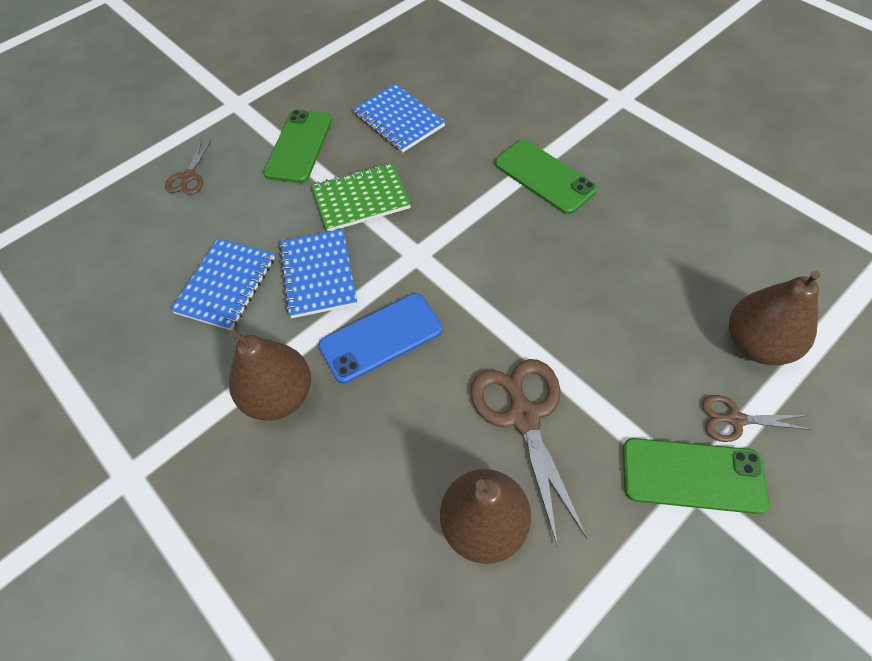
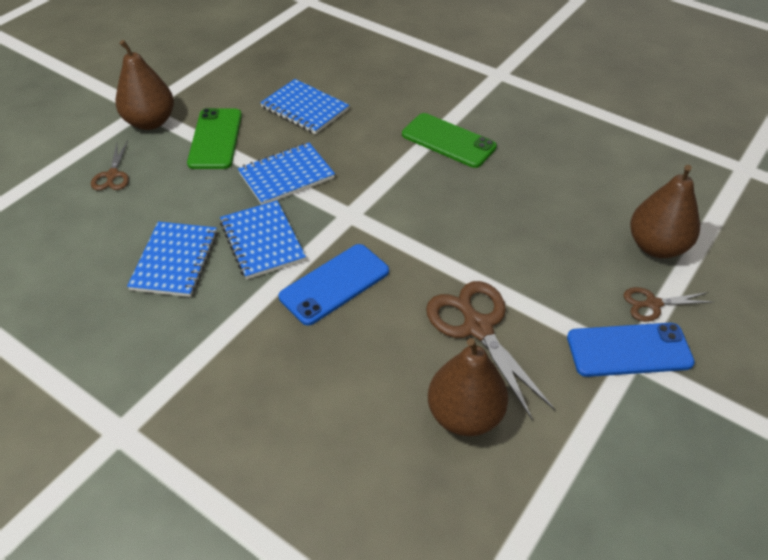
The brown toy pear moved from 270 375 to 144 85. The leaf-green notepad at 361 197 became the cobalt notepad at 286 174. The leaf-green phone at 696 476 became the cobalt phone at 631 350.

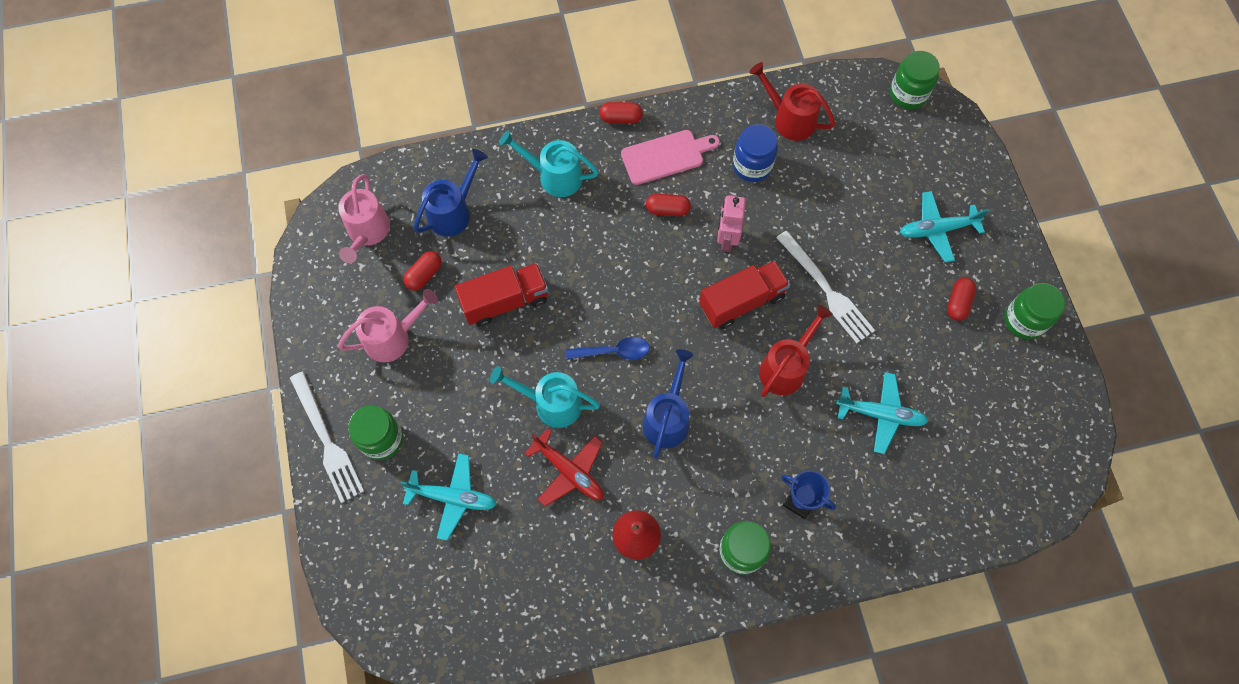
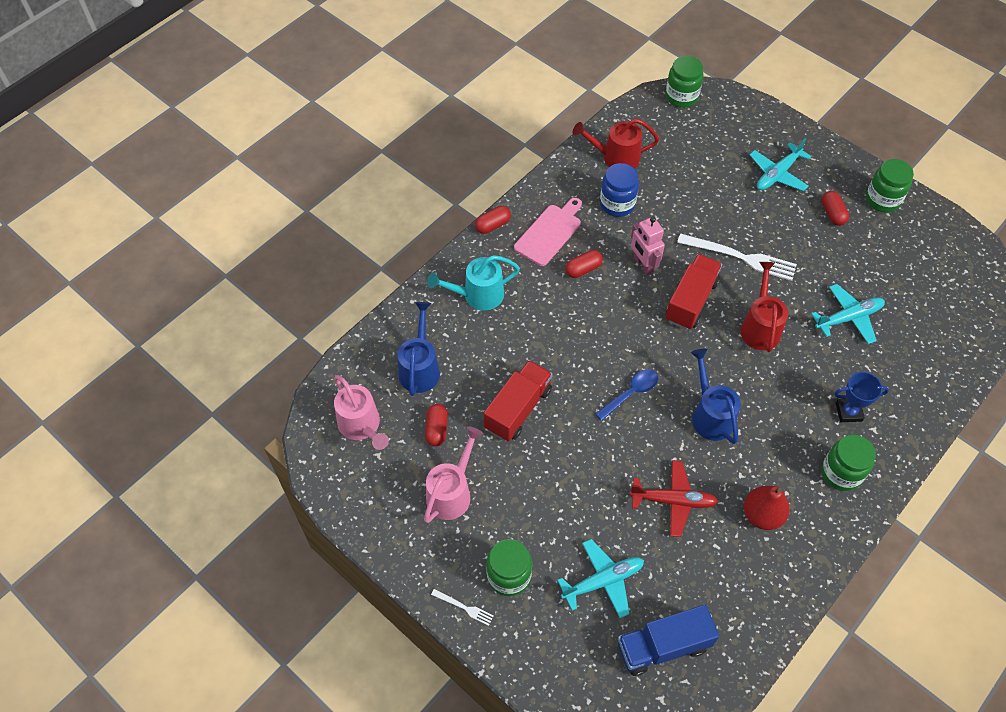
The pure white fork at 327 437 changed to 0.46 times the size. The cobalt truck at 668 640 appeared. The turquoise watering can at 545 397 disappeared.

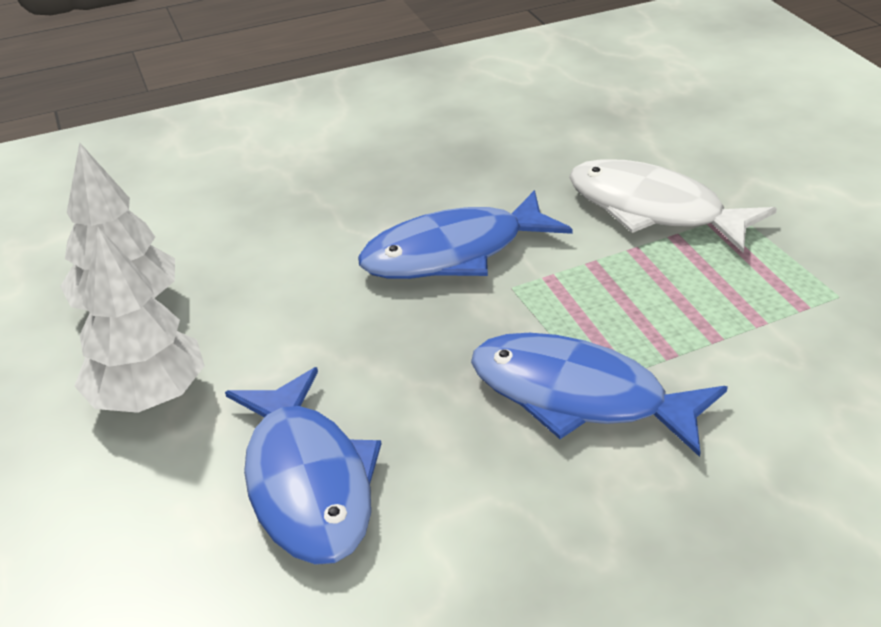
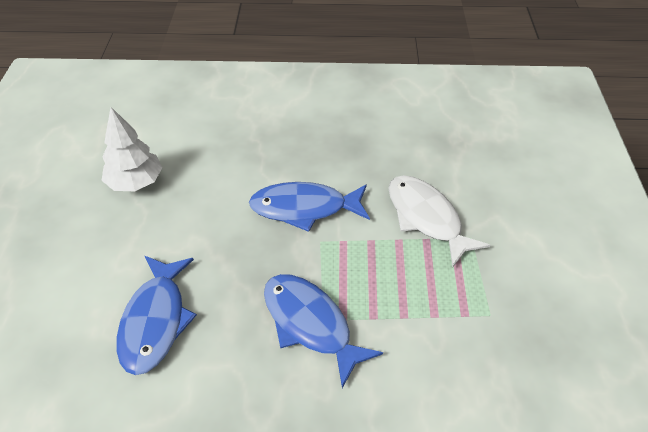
The pure white toy tree at 139 320 disappeared.

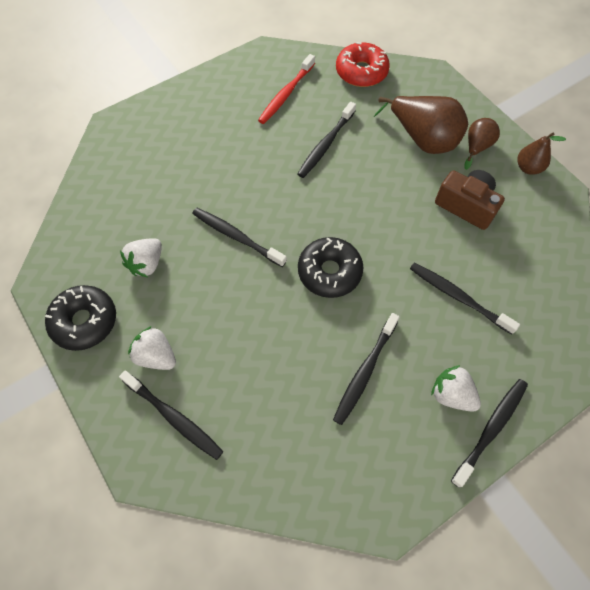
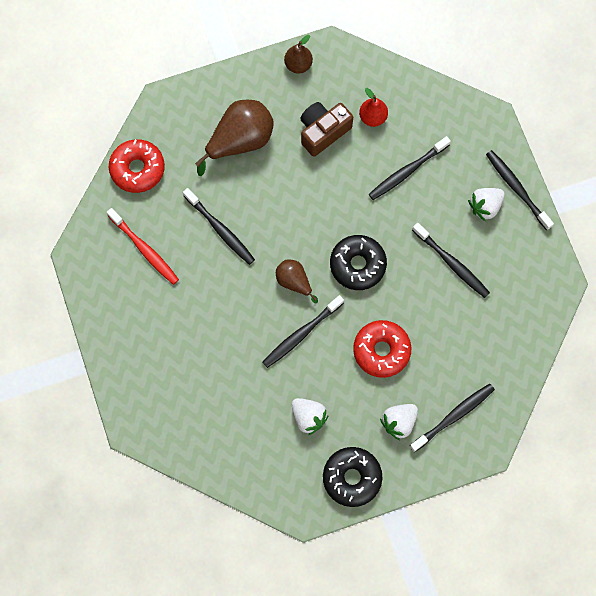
The brown toy pear moved from 482 144 to 297 281. The crimson doughnut at 382 349 appeared. The crimson toy pear at 373 107 appeared.

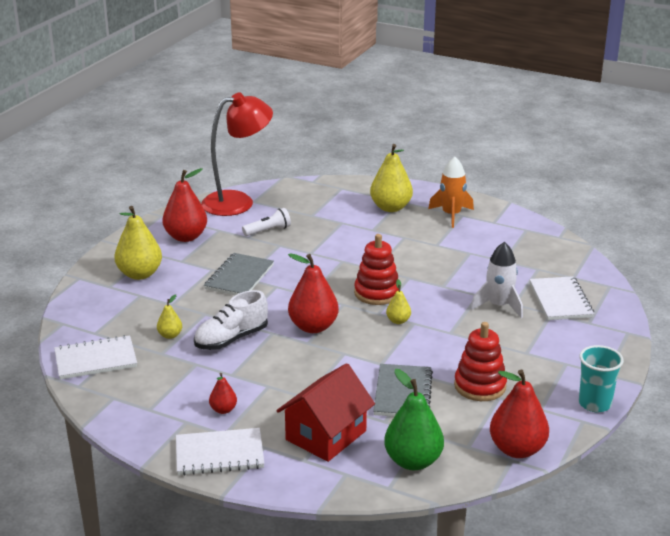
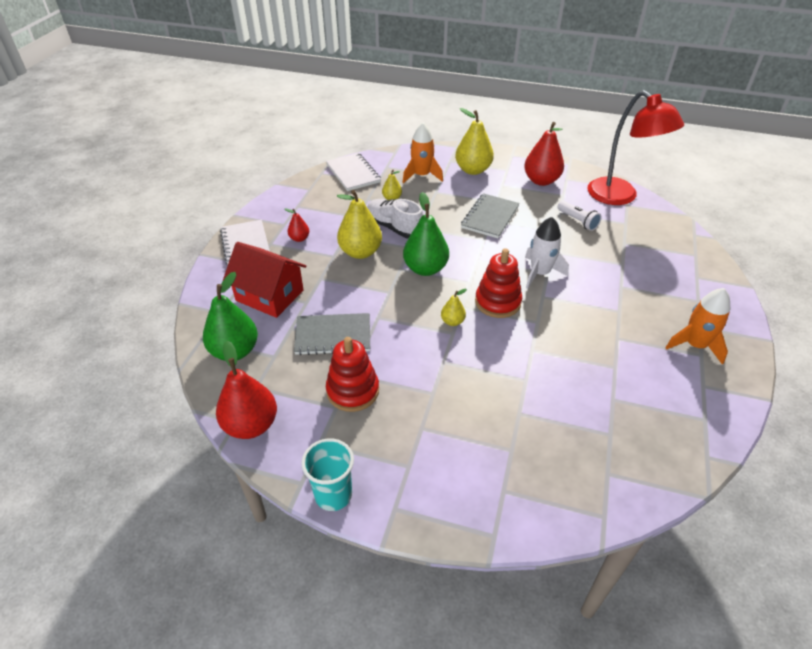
The yellow toy pear moved from 391 178 to 359 224. The orange toy rocket at 422 153 appeared. The crimson toy pear at 313 293 became the leaf-green toy pear at 426 234. The grey notepad at 239 274 turned 75 degrees counterclockwise. The pure white toy rocket moved from 497 280 to 547 253. The pure white notepad at 561 298 disappeared.

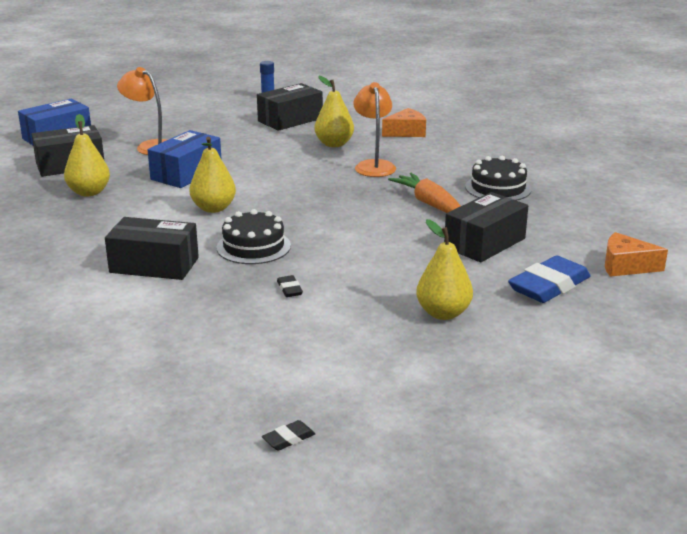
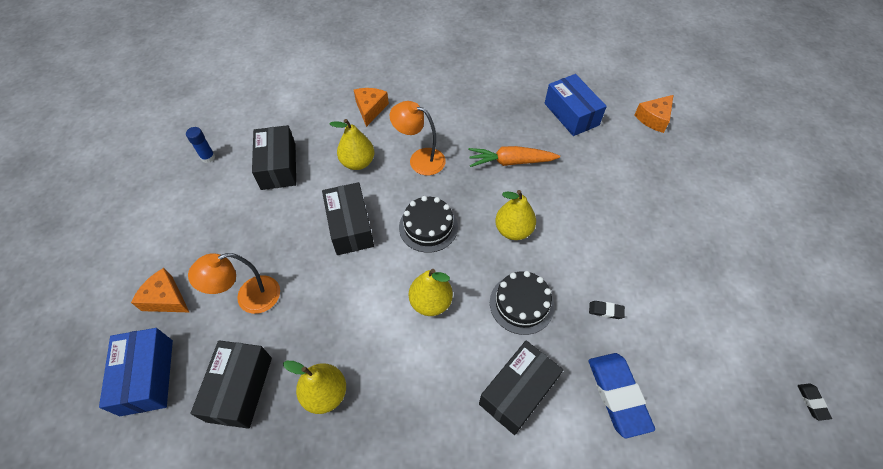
The orange piece of cheese at 160 290 appeared. The jet-black package moved from 486 227 to 348 218. The jet-black gateau moved from 498 178 to 428 224. The yellow toy pear moved from 444 269 to 515 215. The cobalt package moved from 184 159 to 576 105. The cobalt gum eraser moved from 549 279 to 621 395.

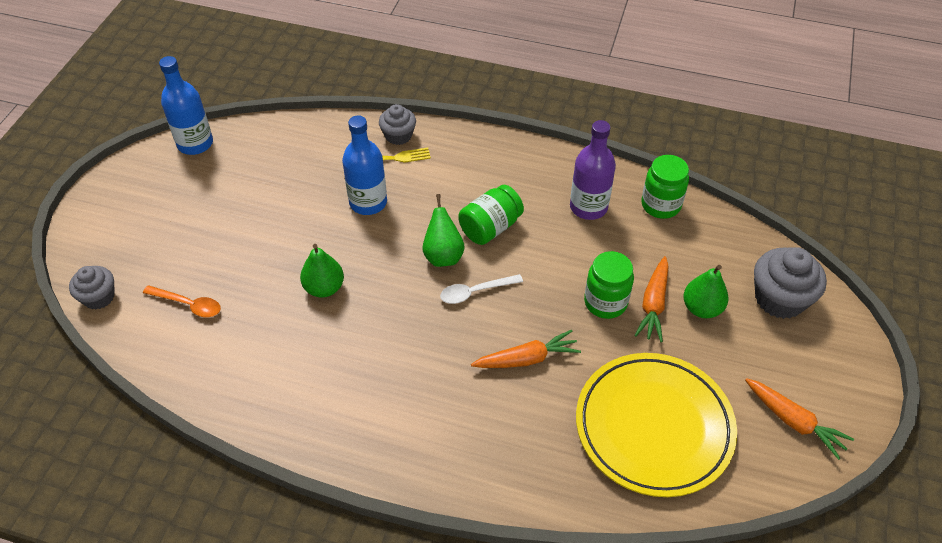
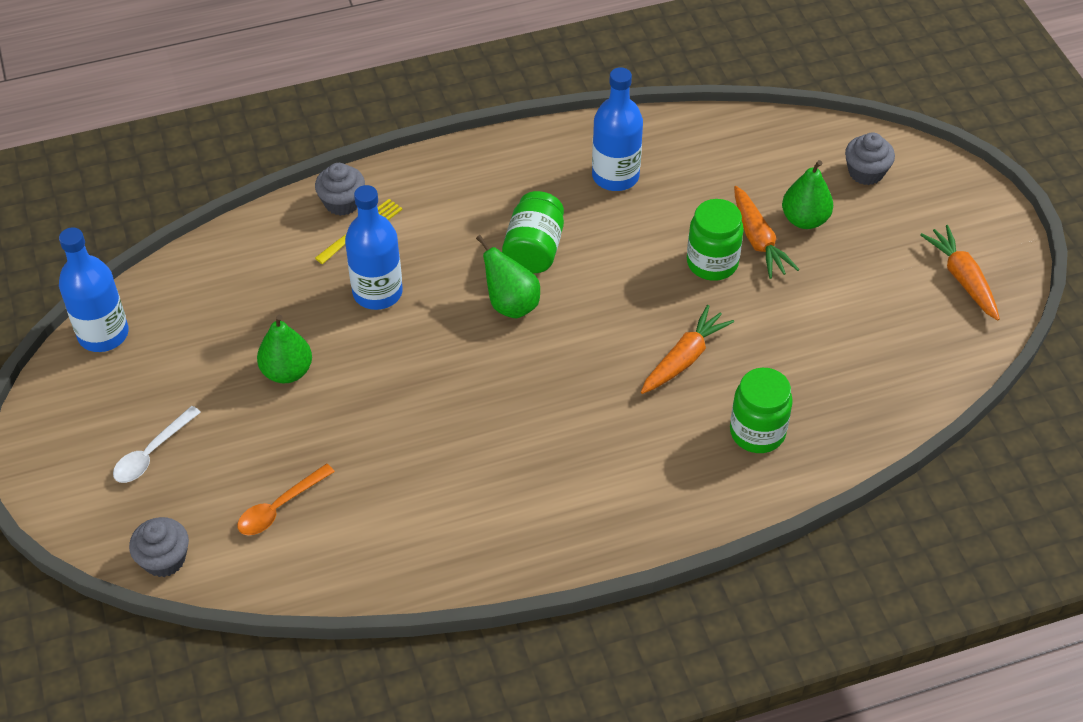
The pure white spoon moved from 481 289 to 157 444. The orange spoon at 182 301 turned 150 degrees clockwise. The leaf-green toy pear moved from 322 271 to 284 349. The violet drink bottle at 593 170 became the cobalt drink bottle at 617 129. The leaf-green jam jar moved from 665 187 to 761 410. The grey cupcake at 790 283 changed to 0.62 times the size. The orange toy carrot at 799 419 turned 120 degrees counterclockwise. The yellow dinner plate at 656 425 disappeared.

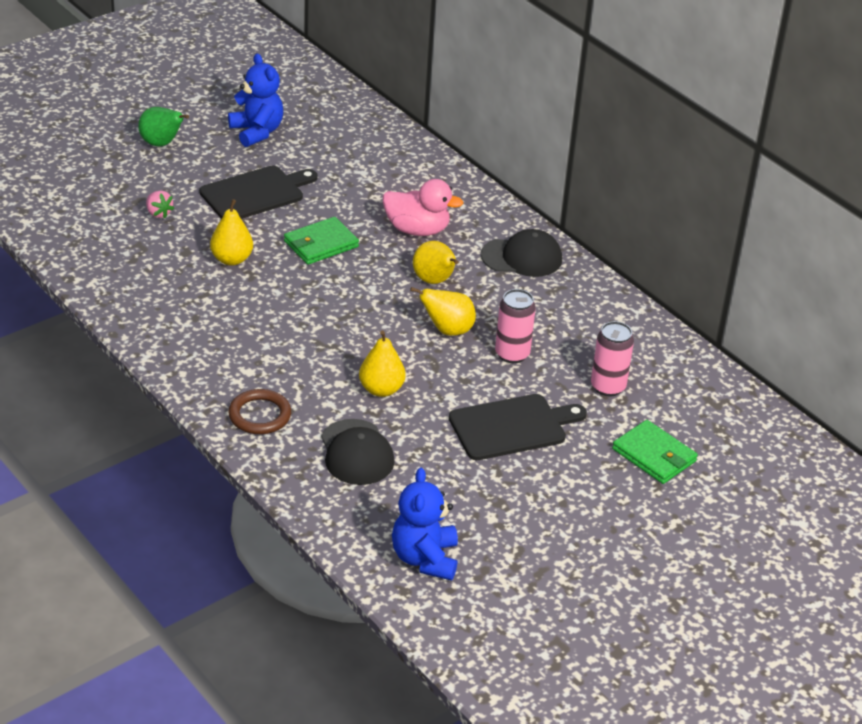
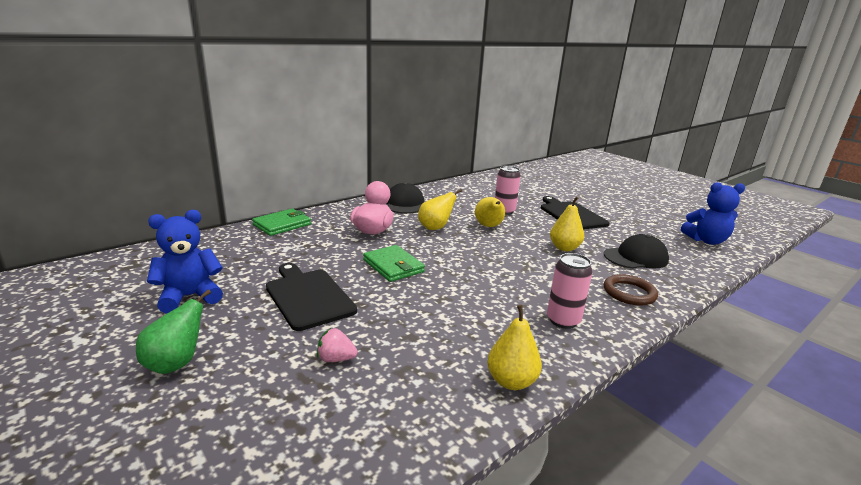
The leaf-green billfold moved from 655 452 to 281 222. The rose-pink berry at 160 204 turned 135 degrees counterclockwise. The yellow toy pear moved from 231 232 to 514 347. The rose-pink tin moved from 612 359 to 570 291.

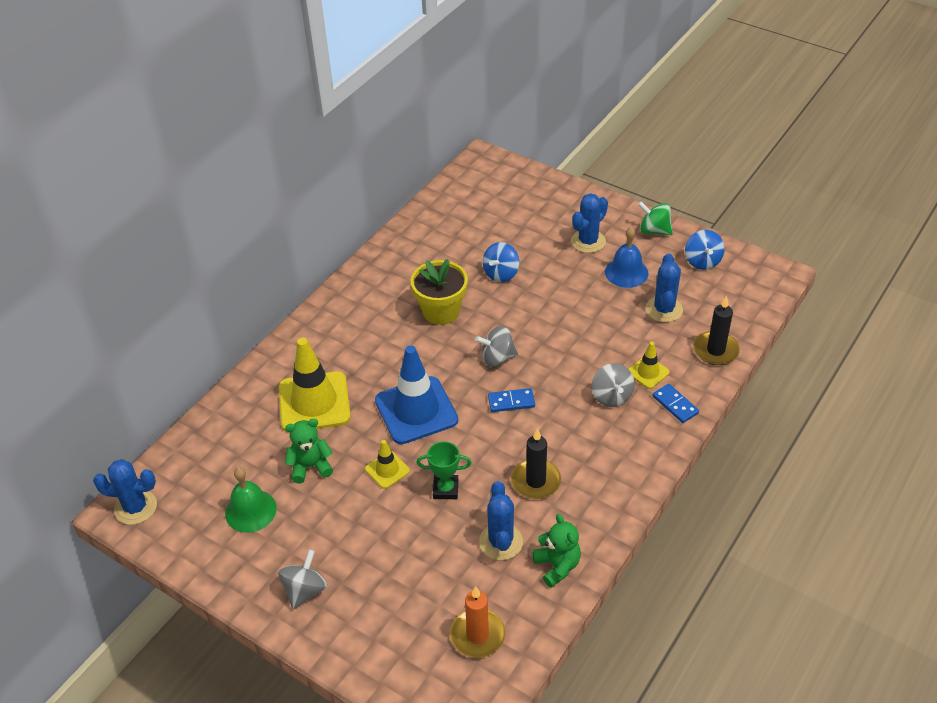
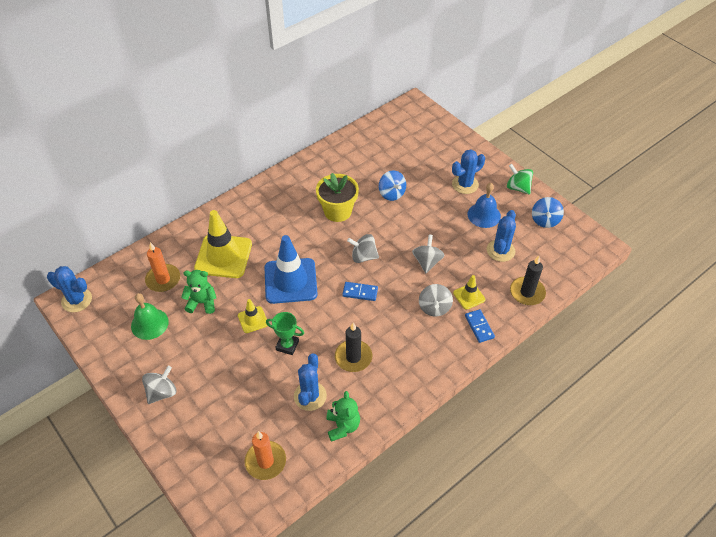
The orange pillar candle at 162 267 appeared. The cobalt whirligig at 501 262 turned 75 degrees counterclockwise. The grey whirligig at 428 253 appeared.

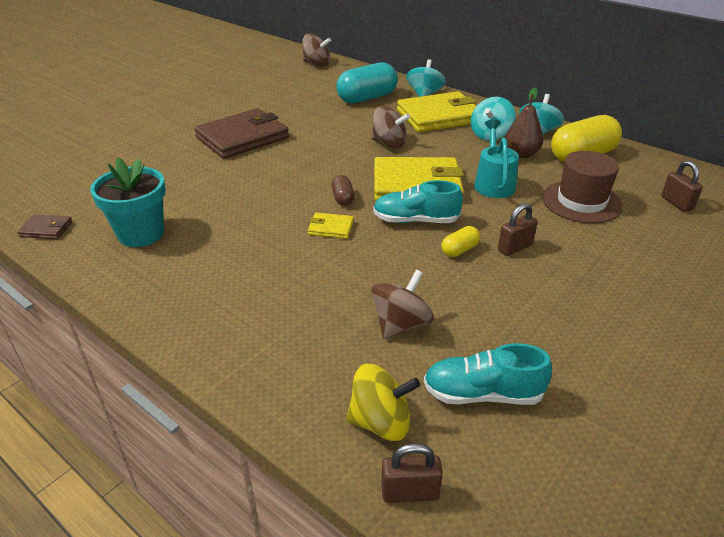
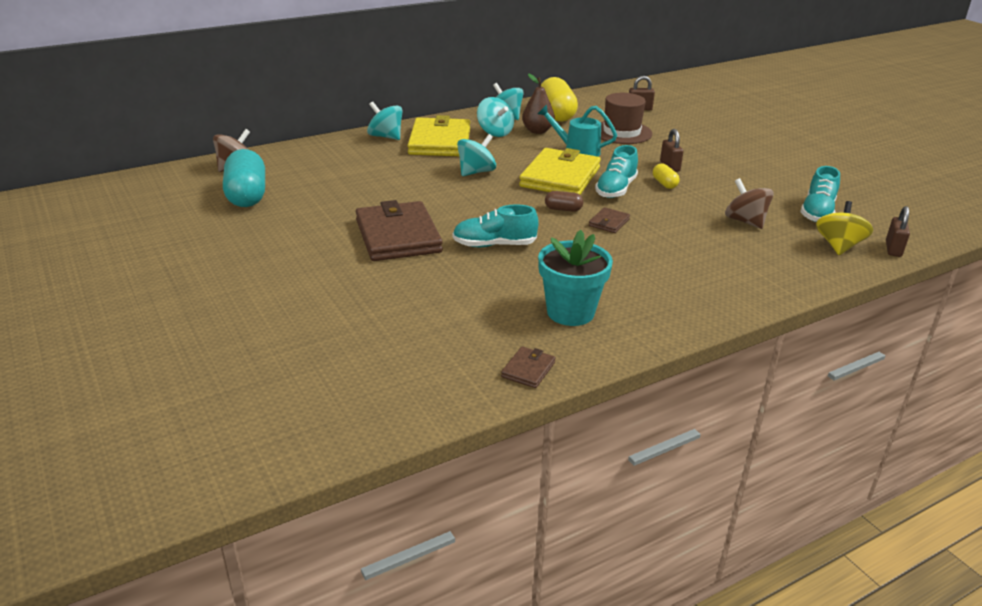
The turquoise capsule moved from 367 83 to 244 178. The turquoise sneaker at 496 225 appeared. The brown whirligig at 390 127 became the turquoise whirligig at 476 155. The yellow billfold at 331 225 became the brown billfold at 609 220.

